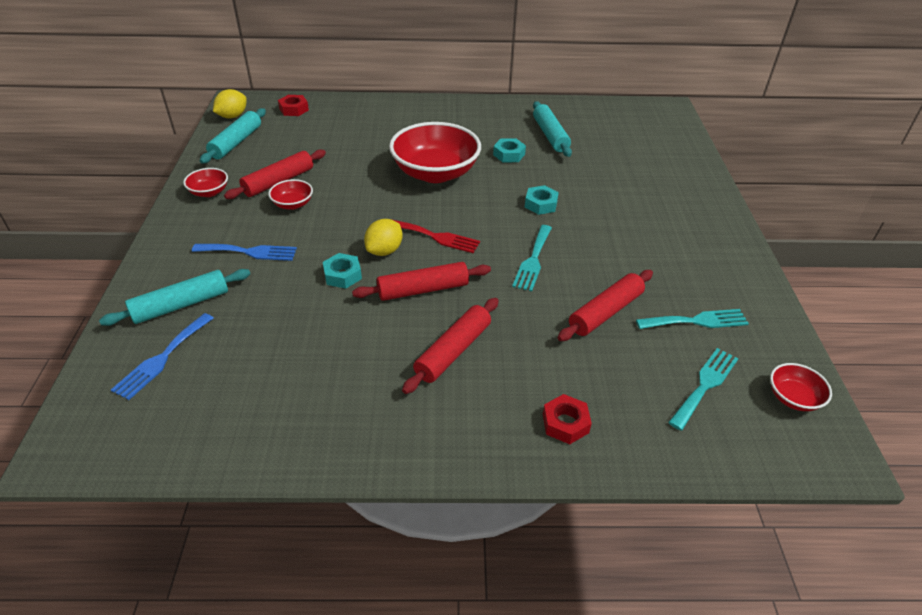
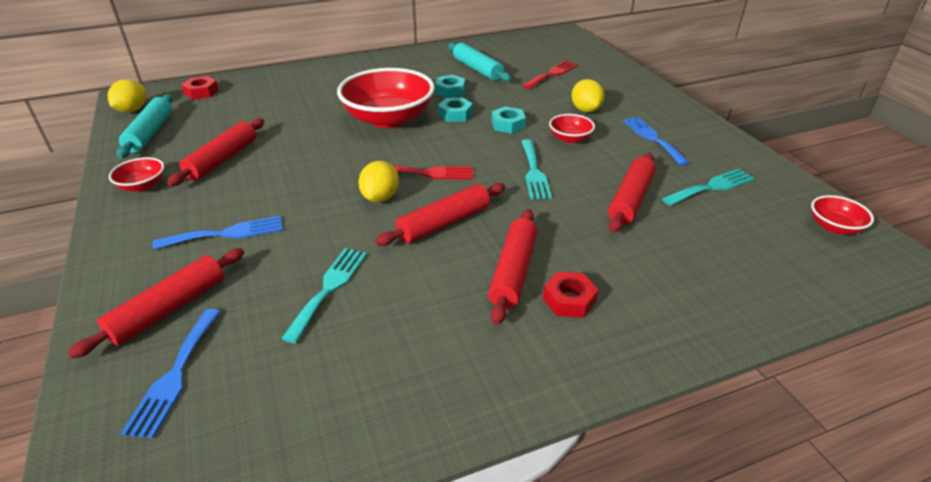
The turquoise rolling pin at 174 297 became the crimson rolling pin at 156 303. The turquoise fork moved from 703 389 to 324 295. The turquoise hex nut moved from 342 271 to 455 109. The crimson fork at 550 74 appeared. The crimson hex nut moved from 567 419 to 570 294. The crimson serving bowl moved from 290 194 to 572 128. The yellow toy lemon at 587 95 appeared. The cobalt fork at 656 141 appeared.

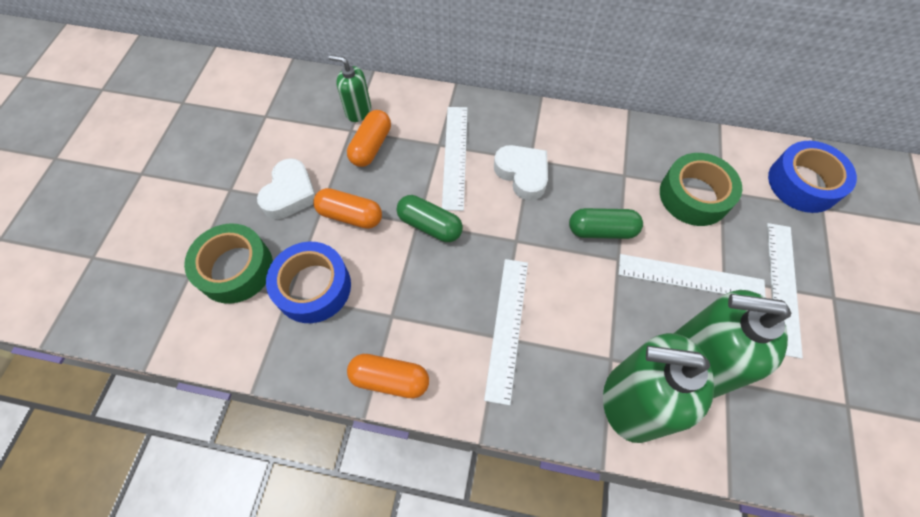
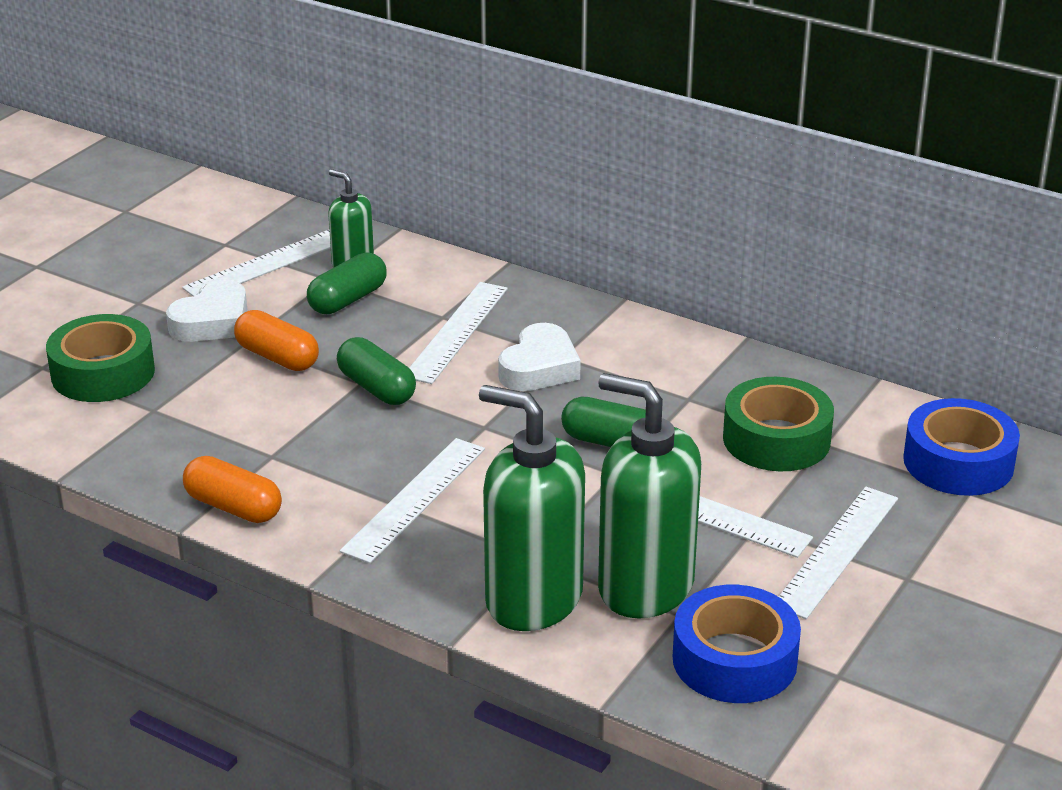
The pure white ruler at 256 263 appeared. The orange capsule at 369 138 became the leaf-green capsule at 347 283. The pure white love heart at 521 173 turned 45 degrees clockwise. The cobalt roll of tape moved from 308 282 to 737 644.

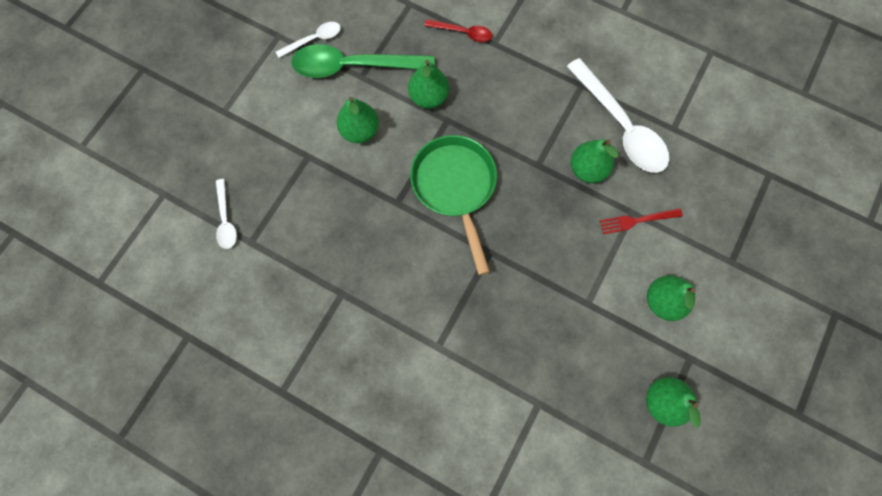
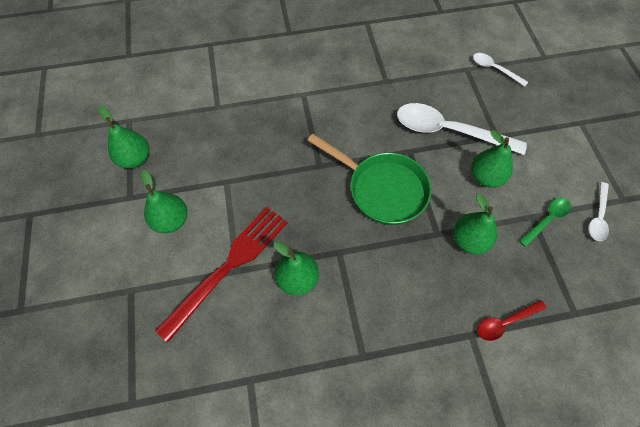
The crimson fork at 641 221 changed to 2.01 times the size. The pure white spoon moved from 617 115 to 462 129. The leaf-green spoon at 363 61 changed to 0.50 times the size.

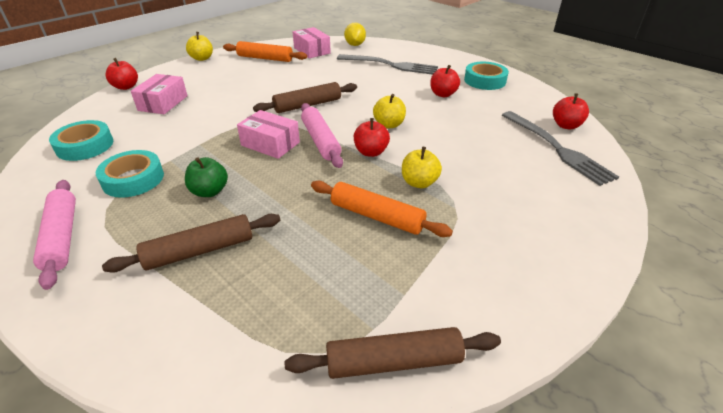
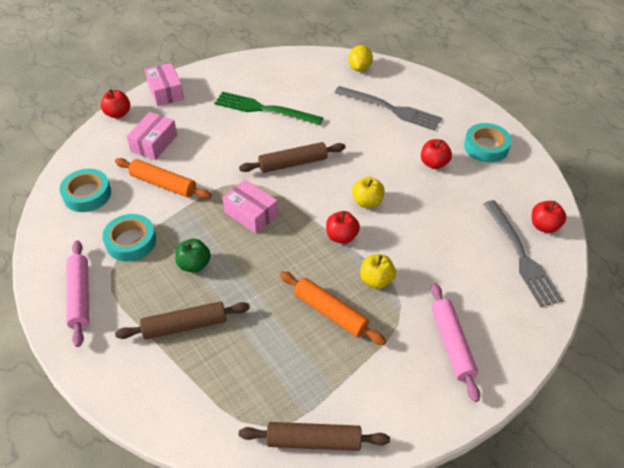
The orange rolling pin moved from 265 51 to 163 178. The rose-pink package moved from 312 42 to 164 84. The leaf-green fork at 269 108 appeared. The rose-pink rolling pin moved from 322 135 to 455 342. The yellow apple at 199 46 disappeared.

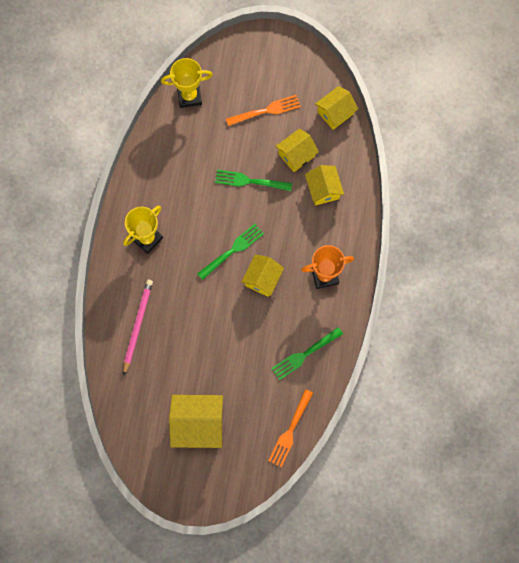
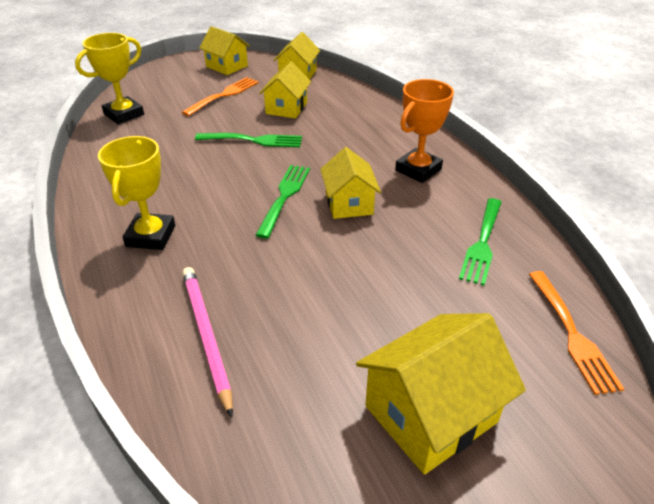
The leaf-green fork at 253 180 turned 150 degrees counterclockwise. The yellow house moved from 324 185 to 224 50.

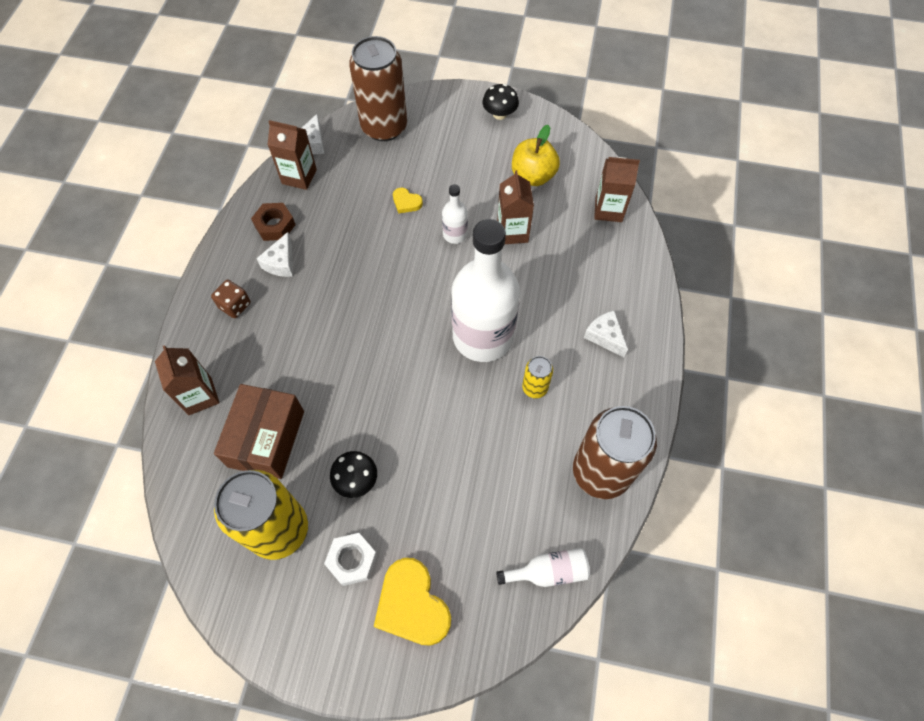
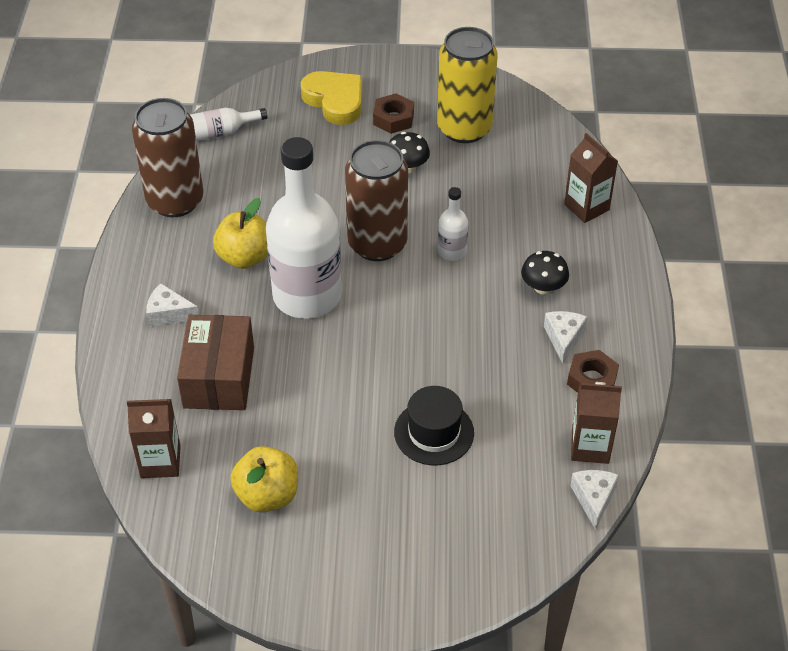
The pure white piece of cheese at 606 334 turned 150 degrees clockwise. The brown package moved from 259 431 to 215 362. The yellow tin at 537 377 was replaced by the yellow apple at 240 233. The brown tin moved from 378 88 to 376 200. The pure white hex nut at 350 559 became the brown hex nut at 393 113. The yellow love heart at 408 200 was replaced by the jet-black hat at 434 425. The pure white drink bottle moved from 455 214 to 453 224. The jet-black fungus moved from 500 102 to 545 273. The brown dice at 231 299 disappeared. The brown milk carton at 515 207 disappeared.

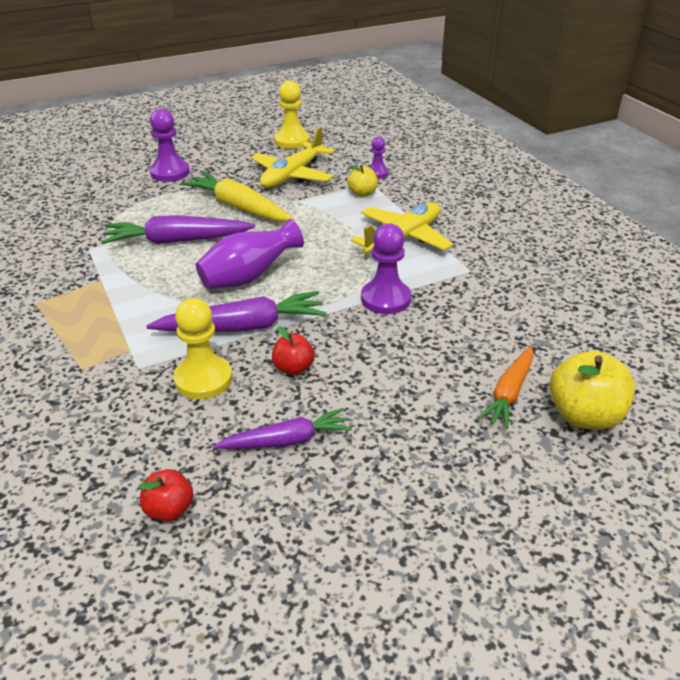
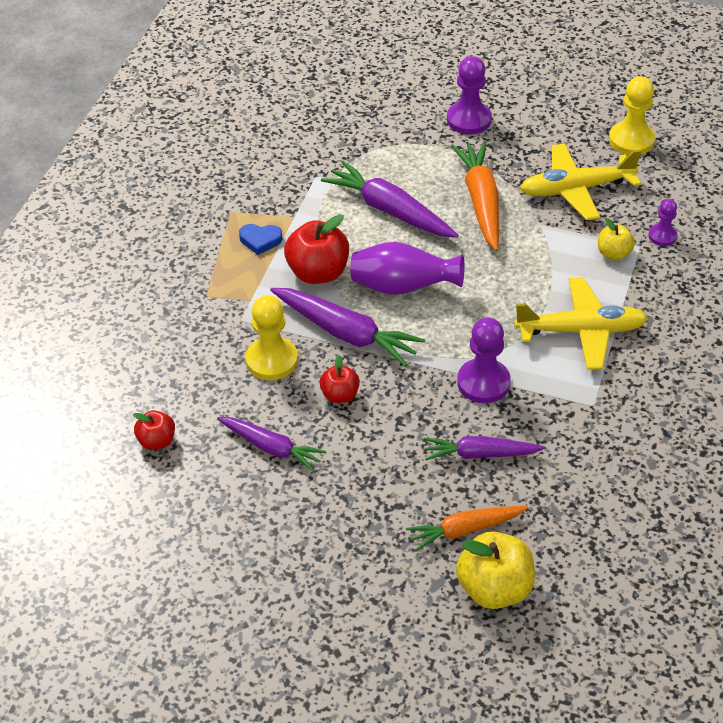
The cobalt love heart at 260 239 appeared. The crimson apple at 316 249 appeared. The violet toy carrot at 484 448 appeared. The yellow toy carrot at 237 197 became the orange toy carrot at 475 196.

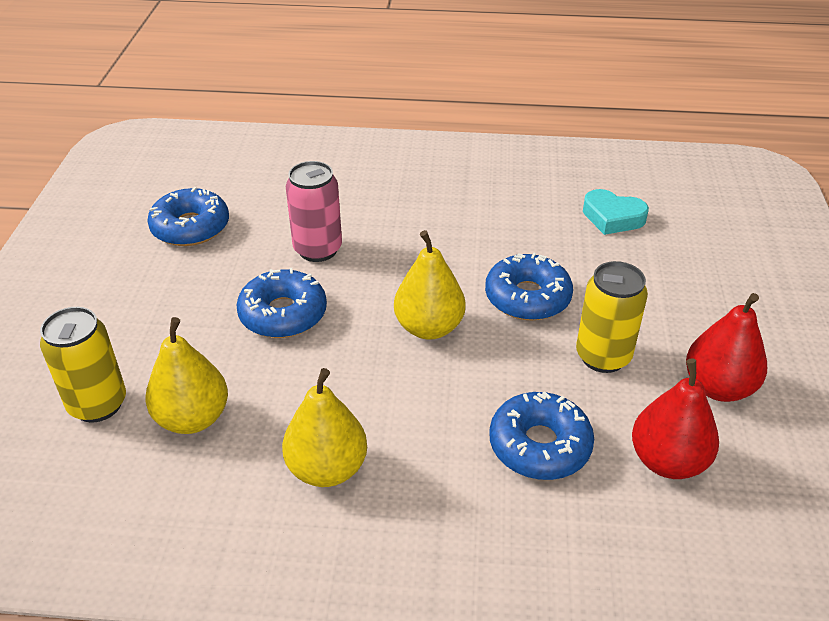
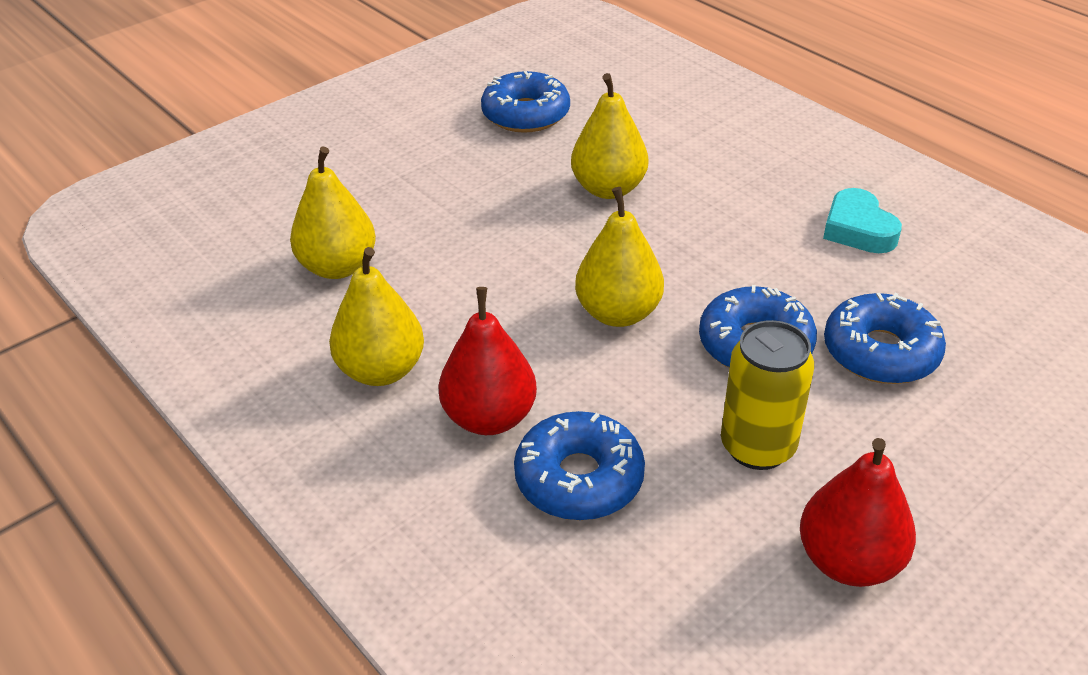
The crimson toy pear moved from 675 418 to 487 361. The rose-pink tin at 314 211 was replaced by the yellow toy pear at 609 136. The turquoise love heart moved from 616 212 to 862 220. The cobalt doughnut moved from 282 303 to 885 338. The yellow tin at 83 365 disappeared.

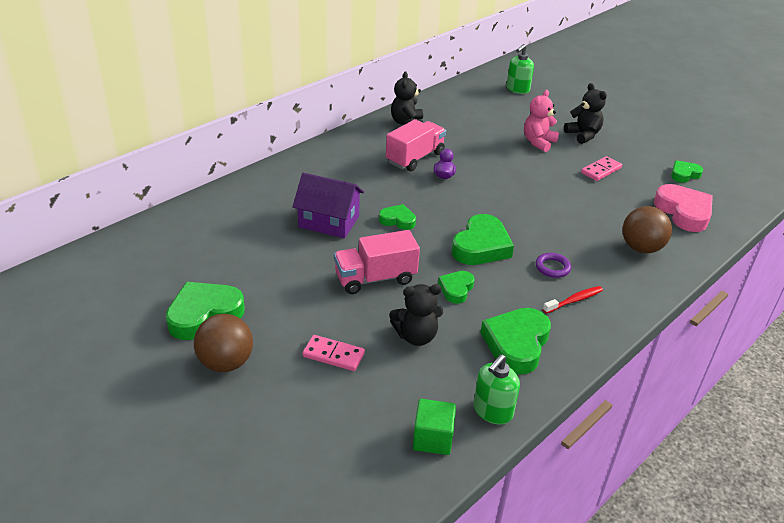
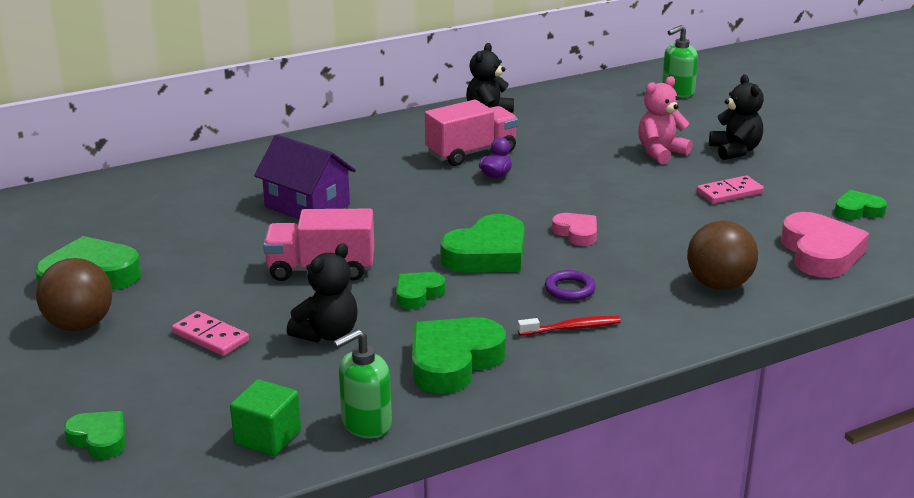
The leaf-green love heart moved from 397 217 to 94 435. The jet-black stuffed bear at 416 315 turned 60 degrees counterclockwise. The rose-pink love heart at 574 229 appeared.

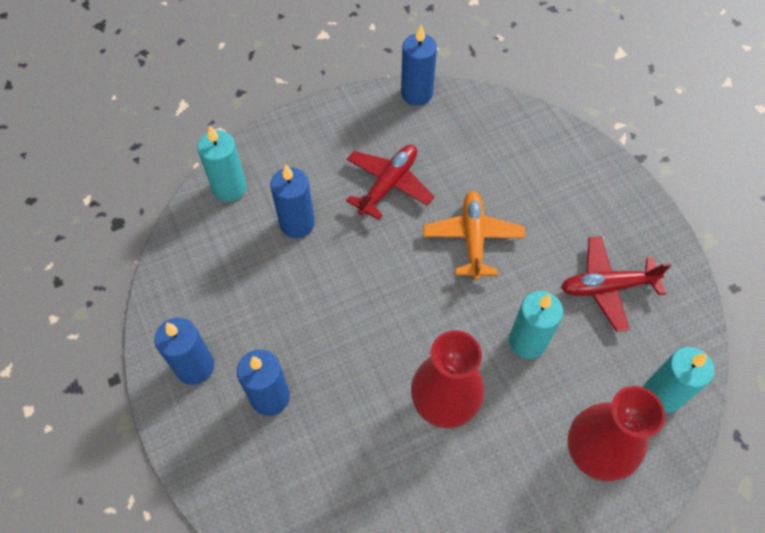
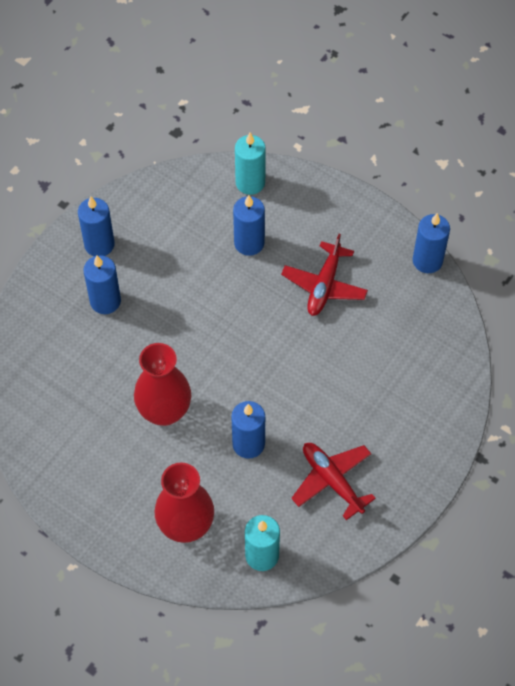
The turquoise pillar candle at 536 325 became the cobalt pillar candle at 248 430. The crimson plane at 390 182 turned 105 degrees clockwise. The orange plane at 474 235 disappeared.

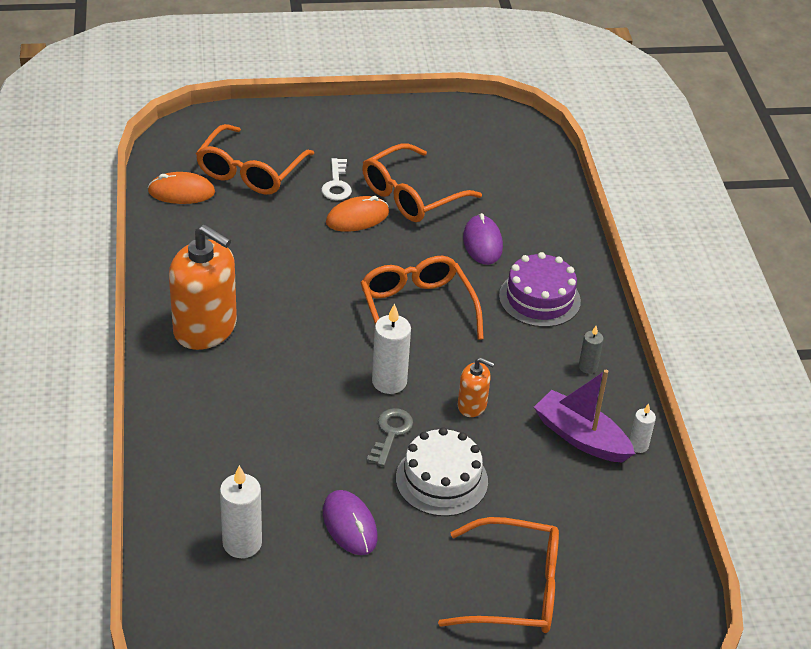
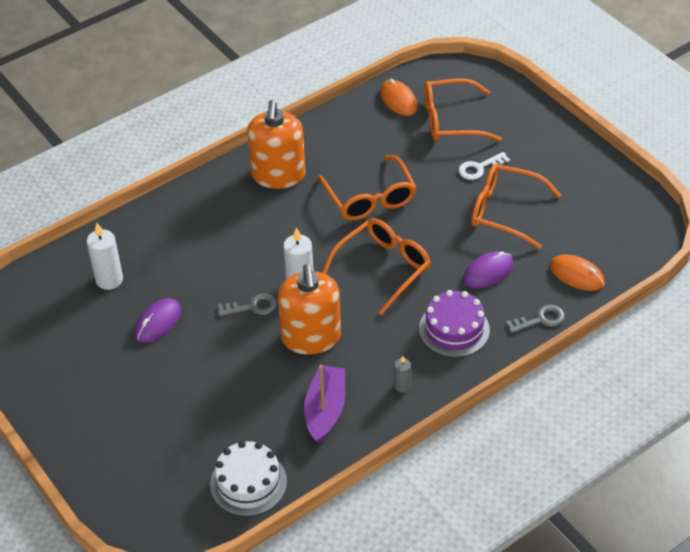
The pure white gateau moved from 442 471 to 248 478. The orange soap dispenser at 476 387 changed to 2.07 times the size. The orange eyeglasses moved from 498 575 to 367 187. The grey key at 535 318 appeared. The orange PC mouse moved from 357 214 to 577 272. The pure white pillar candle at 642 428 disappeared.

